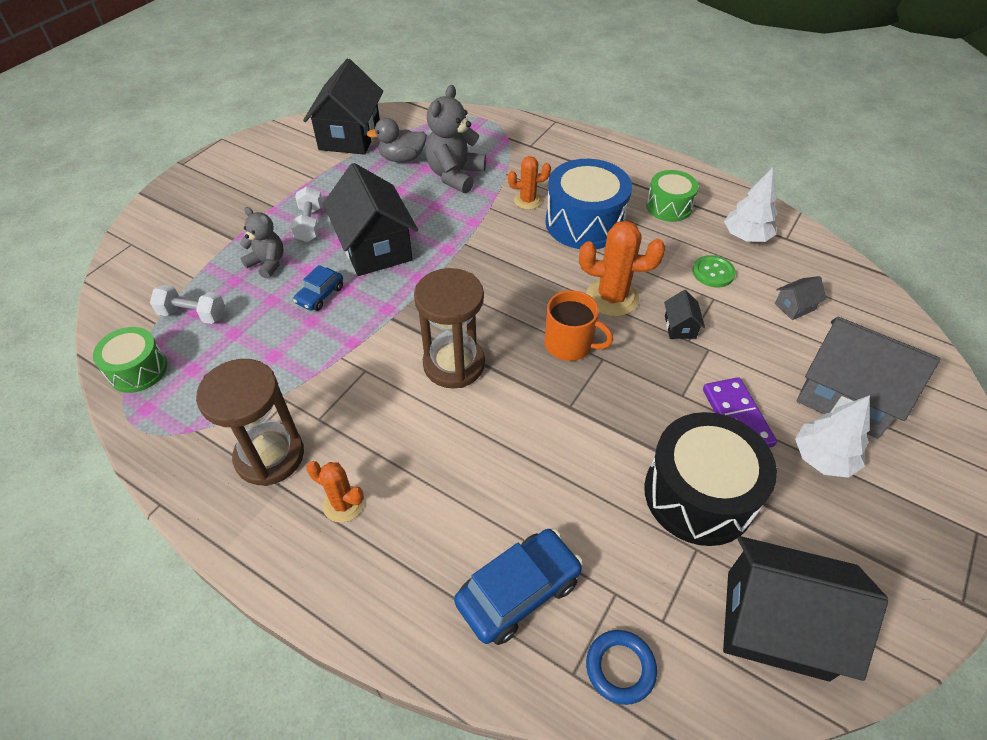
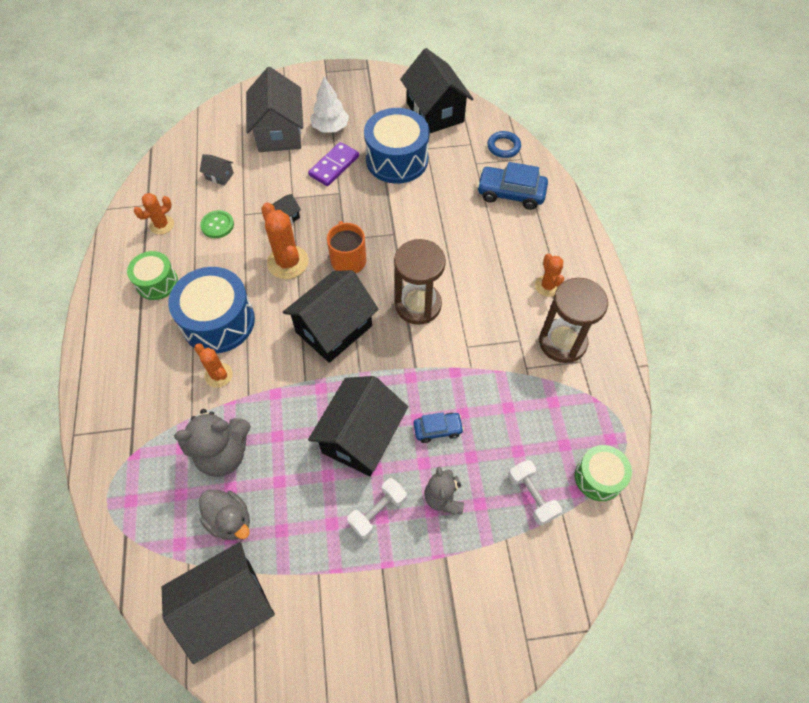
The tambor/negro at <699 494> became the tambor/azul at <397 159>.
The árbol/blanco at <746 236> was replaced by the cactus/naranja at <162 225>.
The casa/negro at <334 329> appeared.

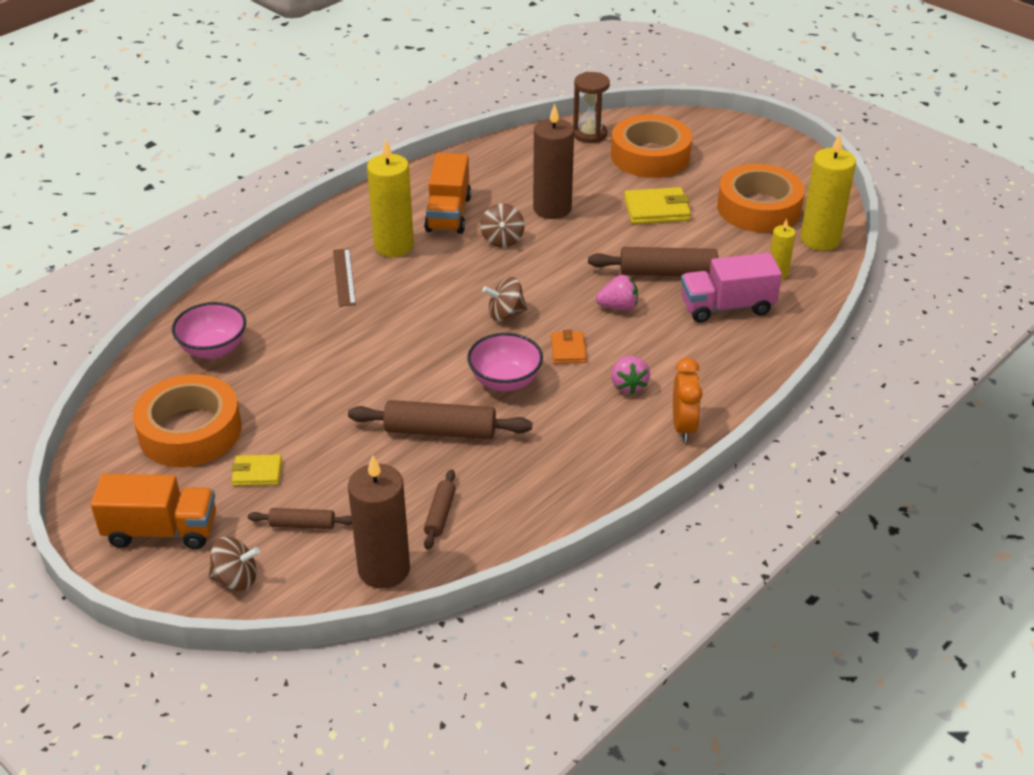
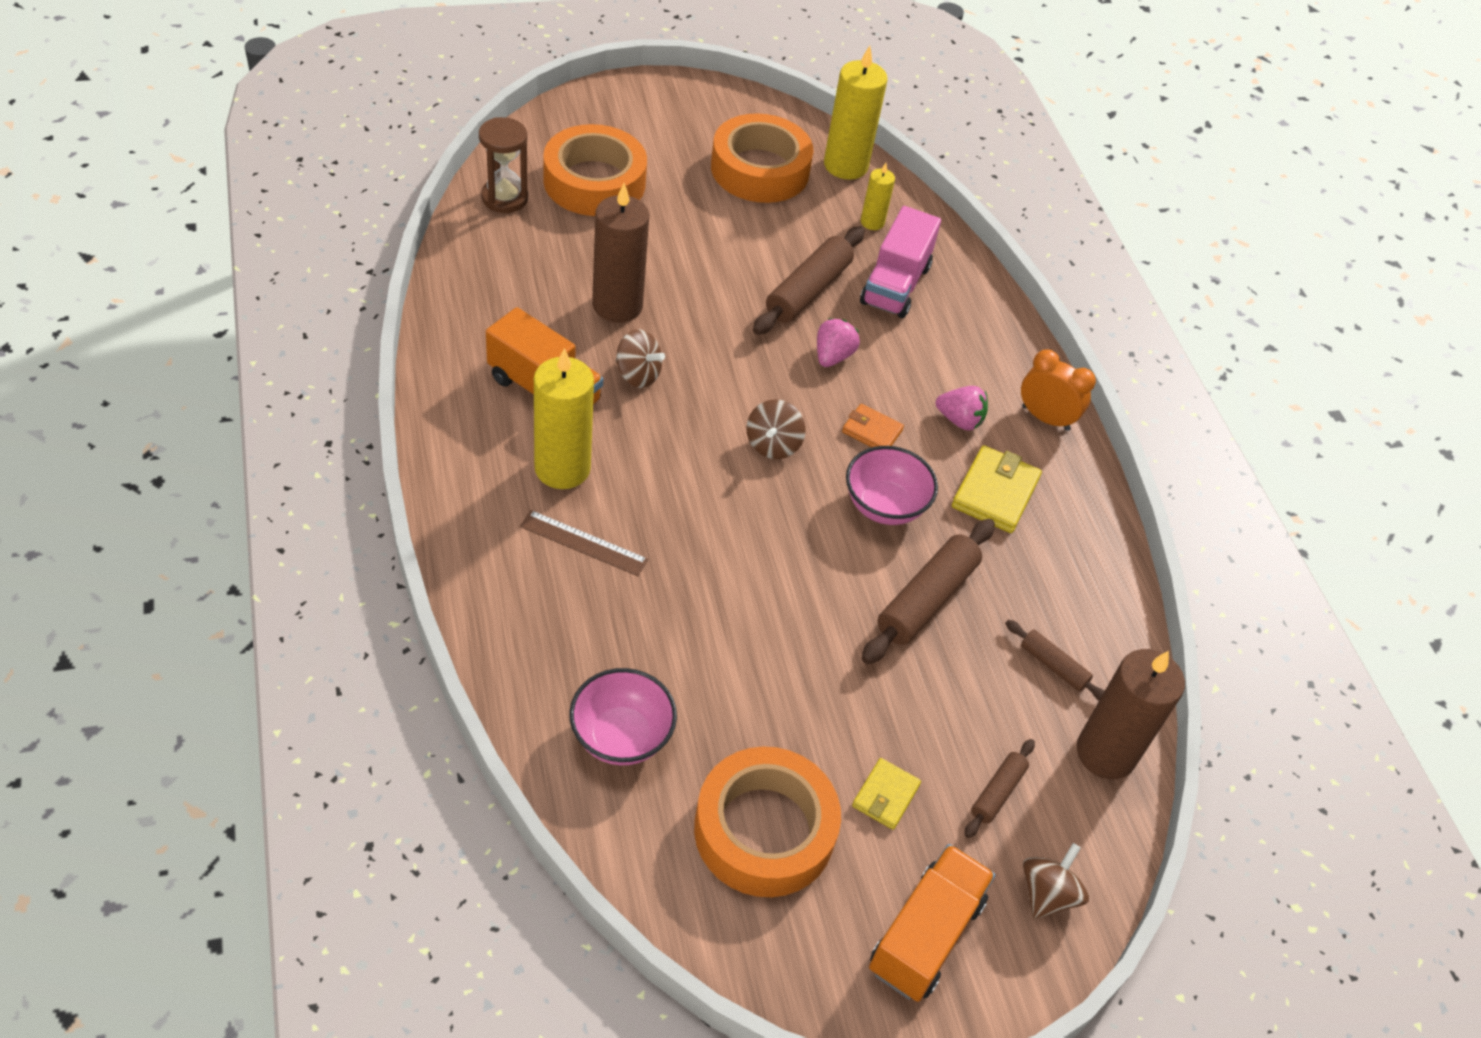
The cartera/amarillo moved from <657 210> to <995 493>.

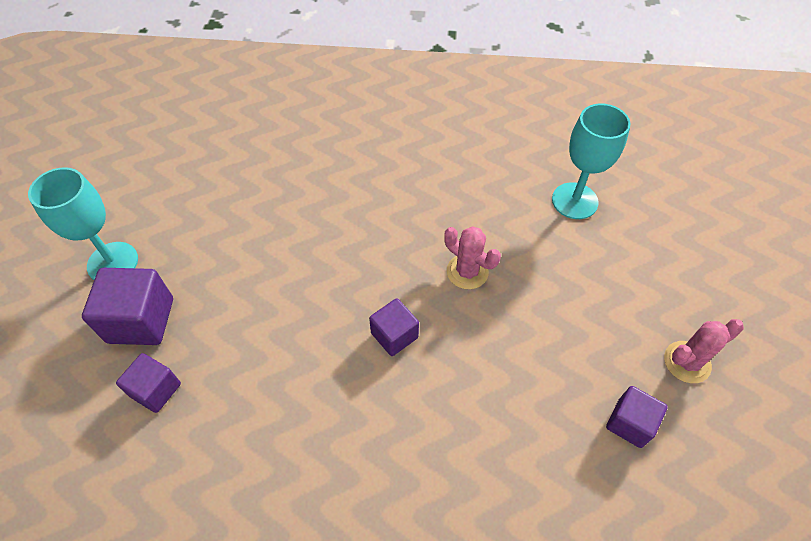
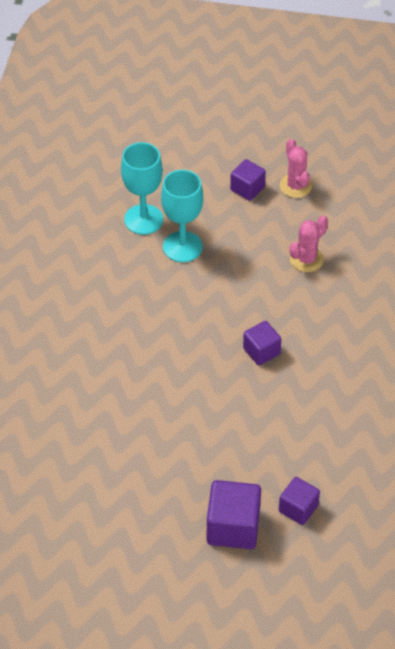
The copa/turquesa moved from <113 262> to <182 247>.
The cactus/rosa moved from <467 272> to <306 259>.
The cubo/morado moved from <629 423> to <247 188>.

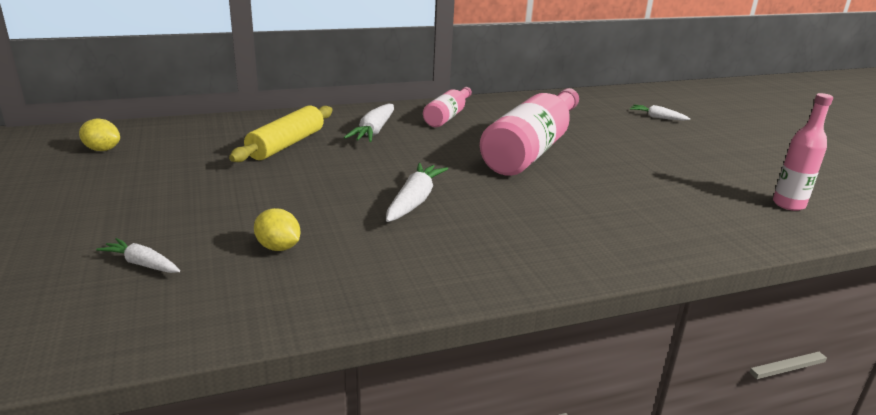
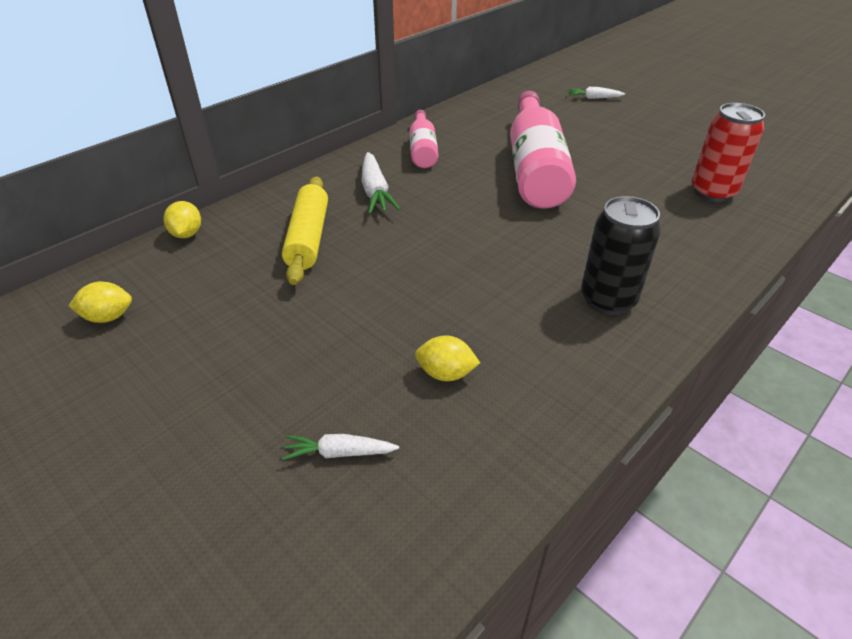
The zanahoria/blanco at <414 201> disappeared.
The botella/rosa at <788 204> disappeared.
The limón/amarillo at <187 234> appeared.
The lata/negro at <608 300> appeared.
The lata/rojo at <712 192> appeared.

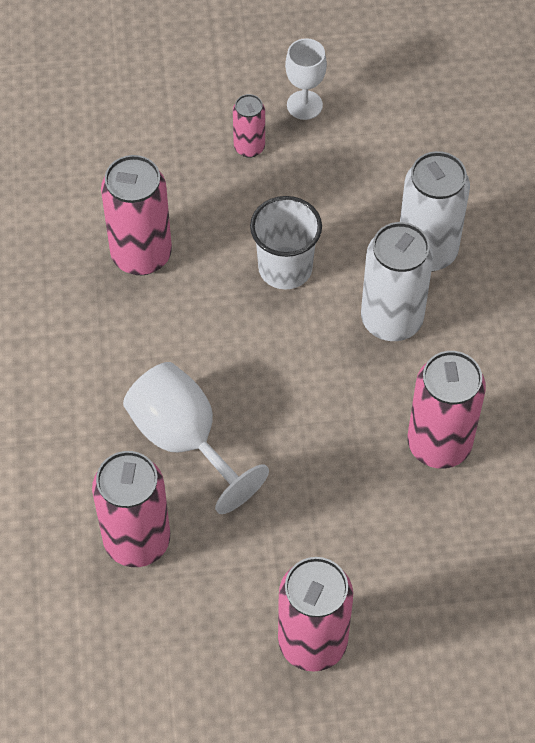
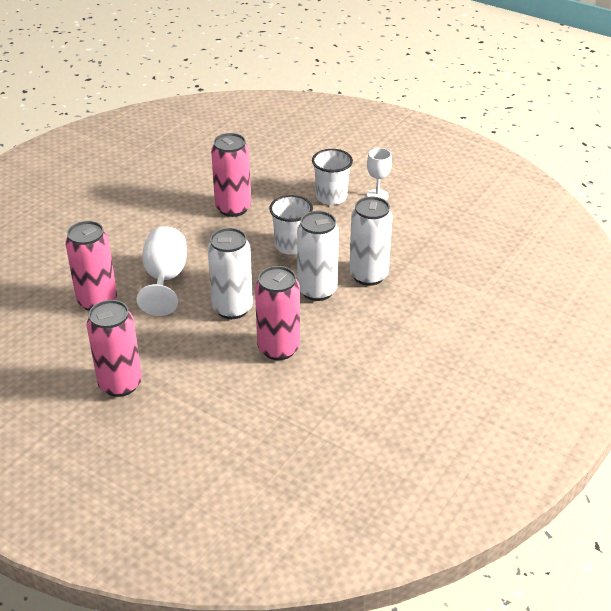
The lata/rosa at <249 147> was replaced by the vaso/blanco at <331 197>.
The lata/blanco at <232 308> appeared.

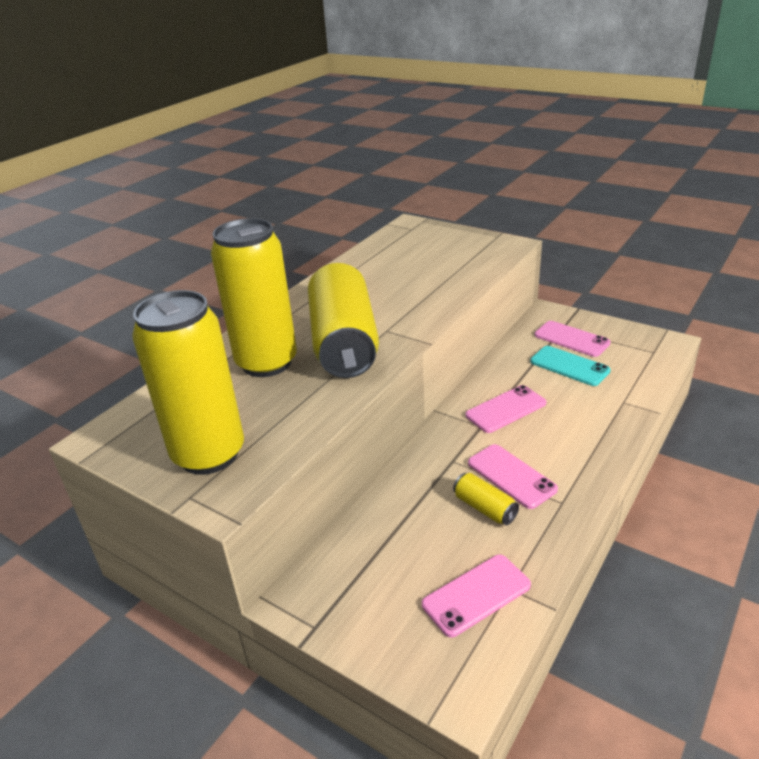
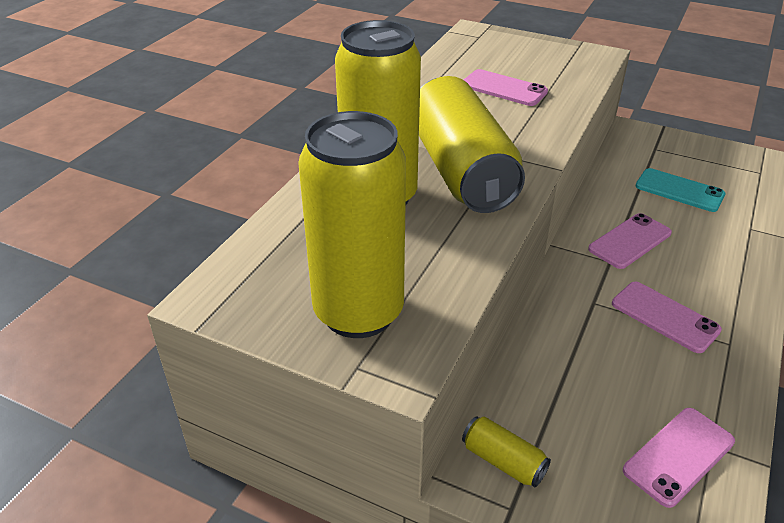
The lata/amarillo moved from <484 508> to <503 461>.
The móvil/rosa moved from <571 339> to <503 88>.

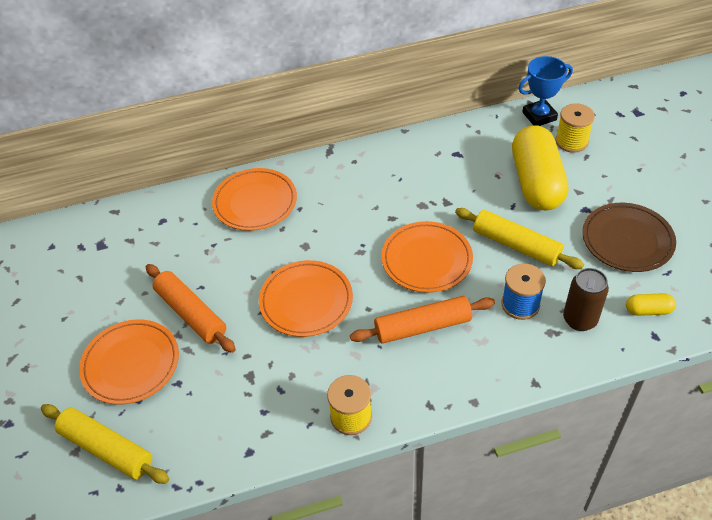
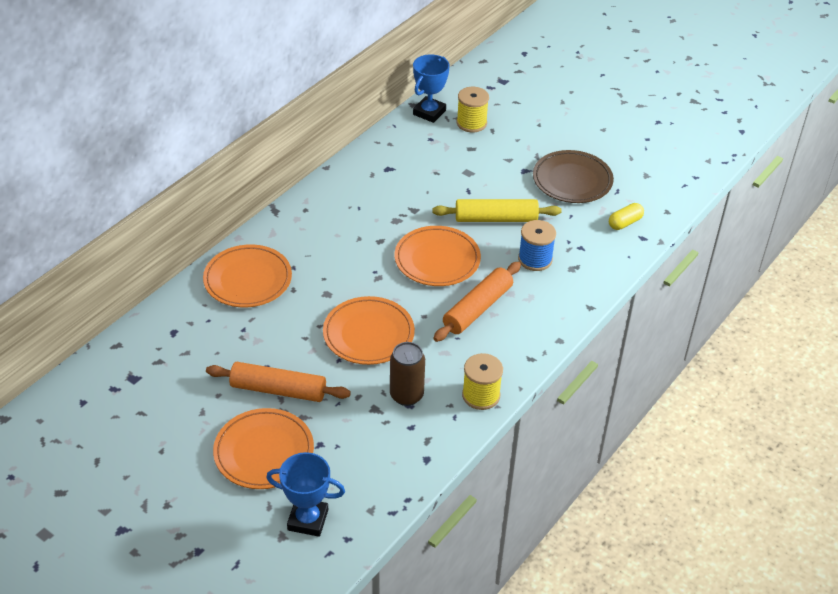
The rodillo/amarillo at <106 449> was replaced by the trofeo/azul at <308 520>.
The cápsula/amarillo at <536 182> disappeared.
The lata/marrón moved from <580 319> to <406 395>.

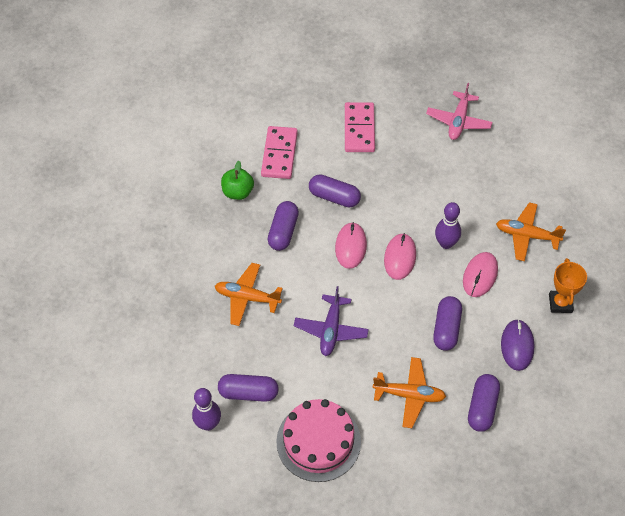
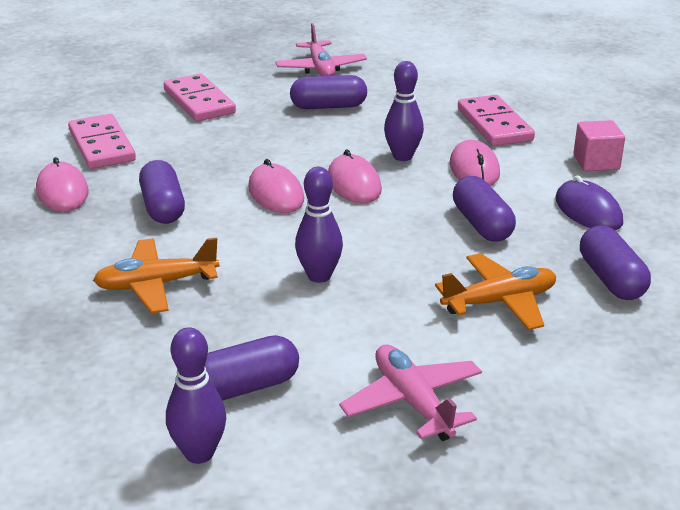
The manzana/verde at <238 192> was replaced by the ratón/rosa at <62 192>.
The tarta/rosa at <318 441> was replaced by the avión/rosa at <413 402>.
The avión/morado at <331 330> was replaced by the bolo/morado at <319 276>.
The cápsula/morado moved from <334 197> to <328 106>.
The avión/naranja at <527 235> was replaced by the ficha de dominó/rosa at <494 125>.
The trofeo/naranja at <560 303> was replaced by the cubo/rosa at <596 162>.

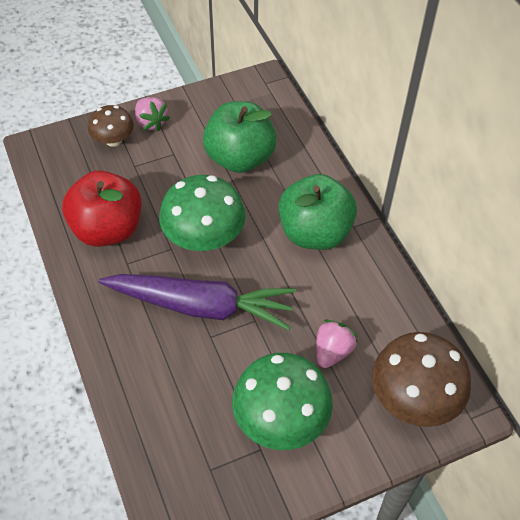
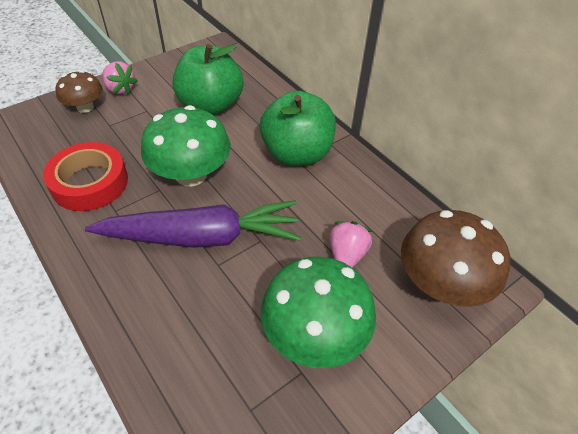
The manzana/rojo at <108 229> was replaced by the cinta adhesiva/rojo at <90 183>.

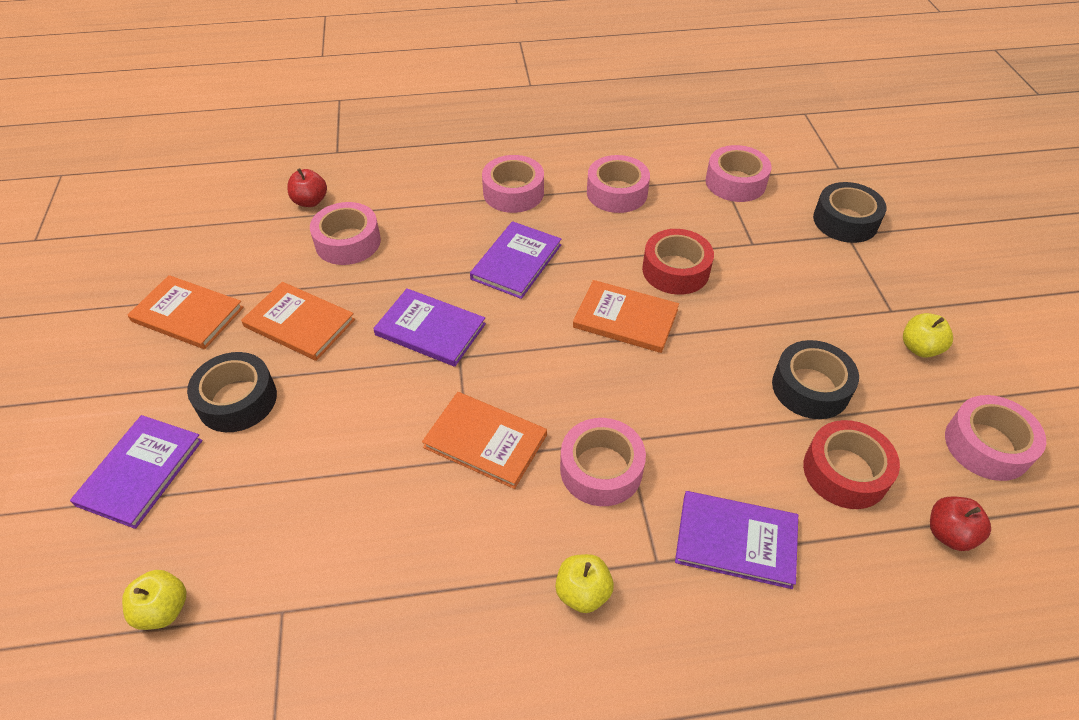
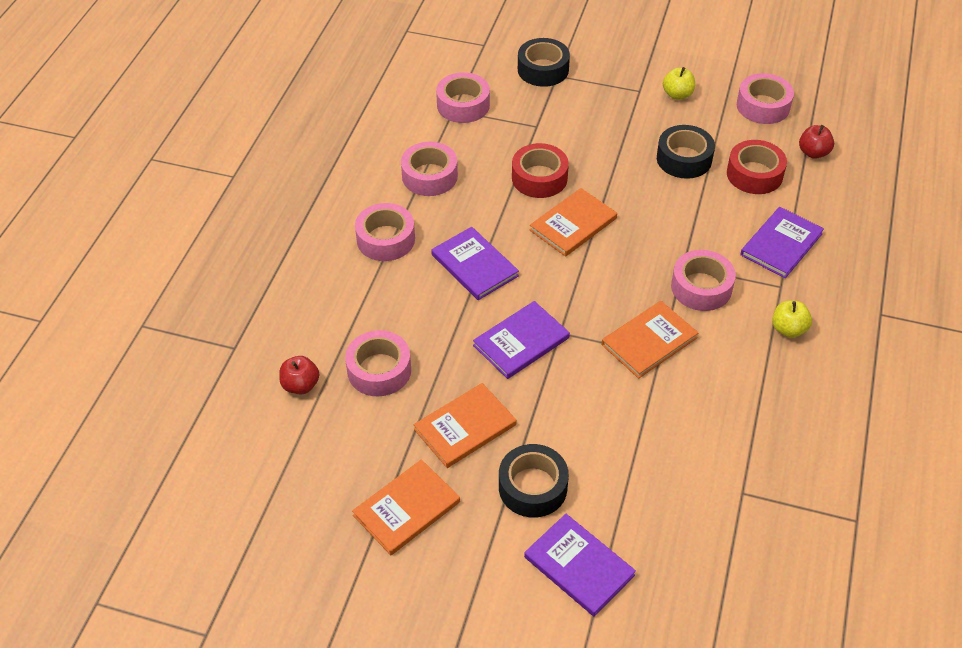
The manzana/amarillo at <163 609> disappeared.

